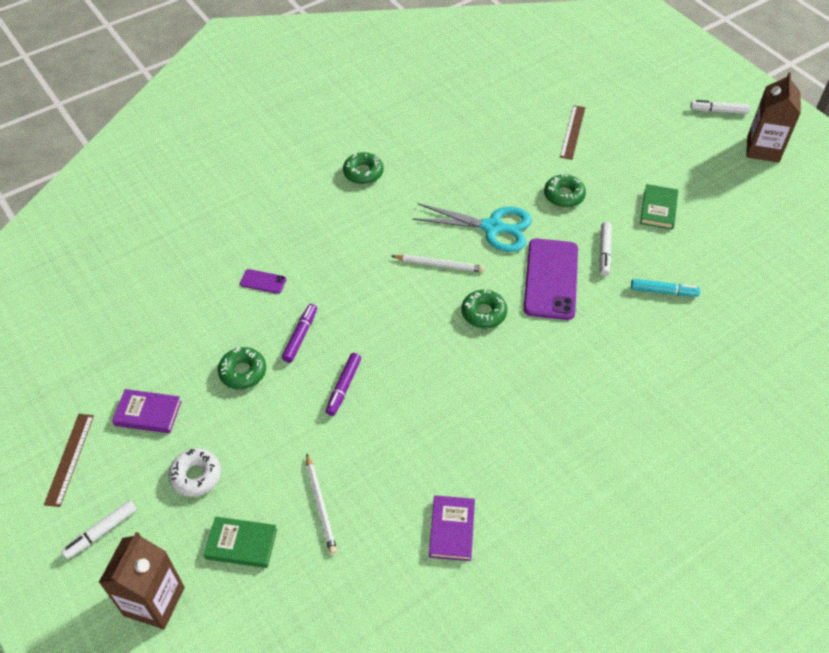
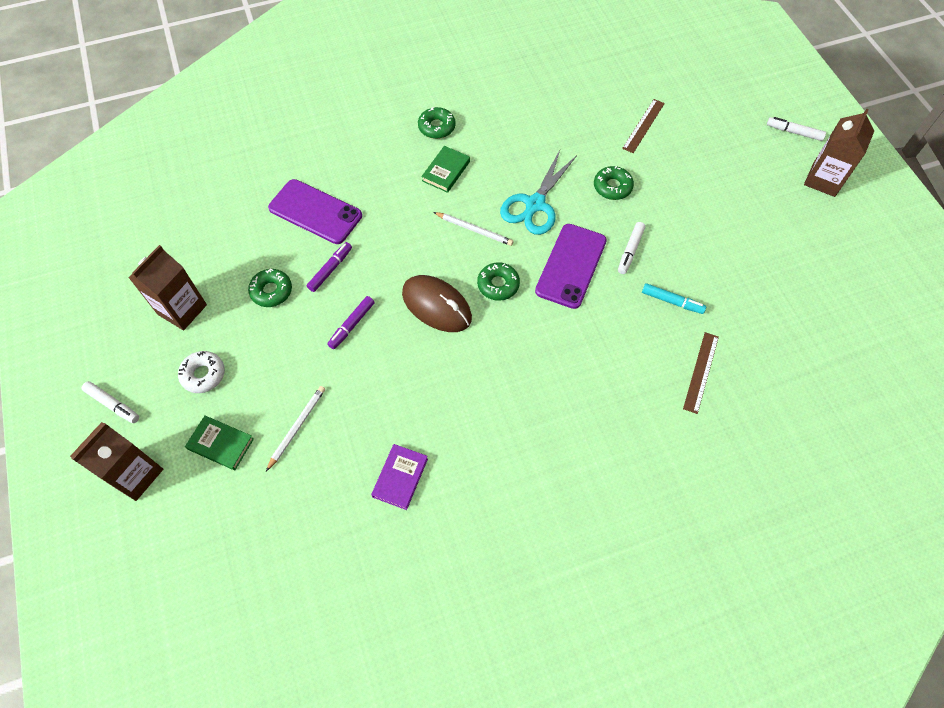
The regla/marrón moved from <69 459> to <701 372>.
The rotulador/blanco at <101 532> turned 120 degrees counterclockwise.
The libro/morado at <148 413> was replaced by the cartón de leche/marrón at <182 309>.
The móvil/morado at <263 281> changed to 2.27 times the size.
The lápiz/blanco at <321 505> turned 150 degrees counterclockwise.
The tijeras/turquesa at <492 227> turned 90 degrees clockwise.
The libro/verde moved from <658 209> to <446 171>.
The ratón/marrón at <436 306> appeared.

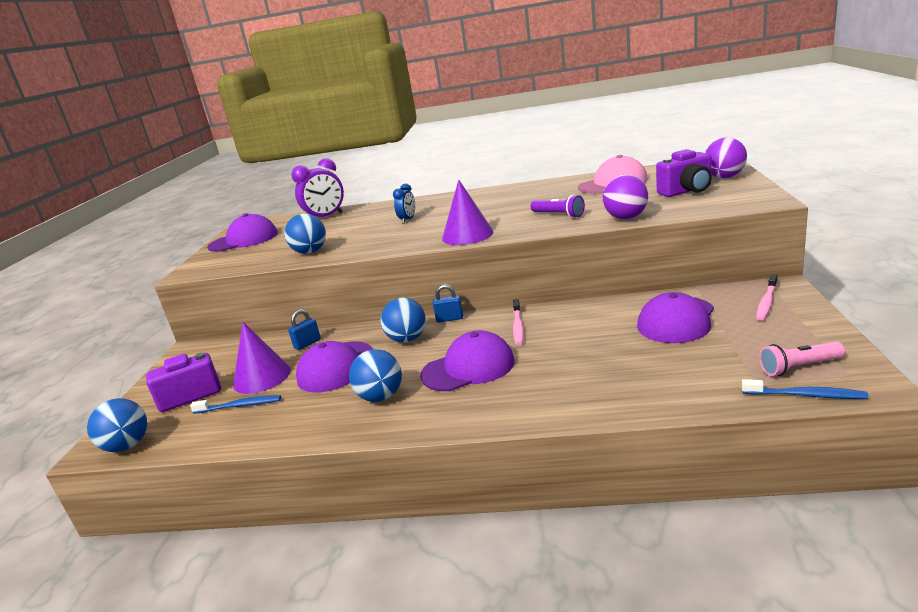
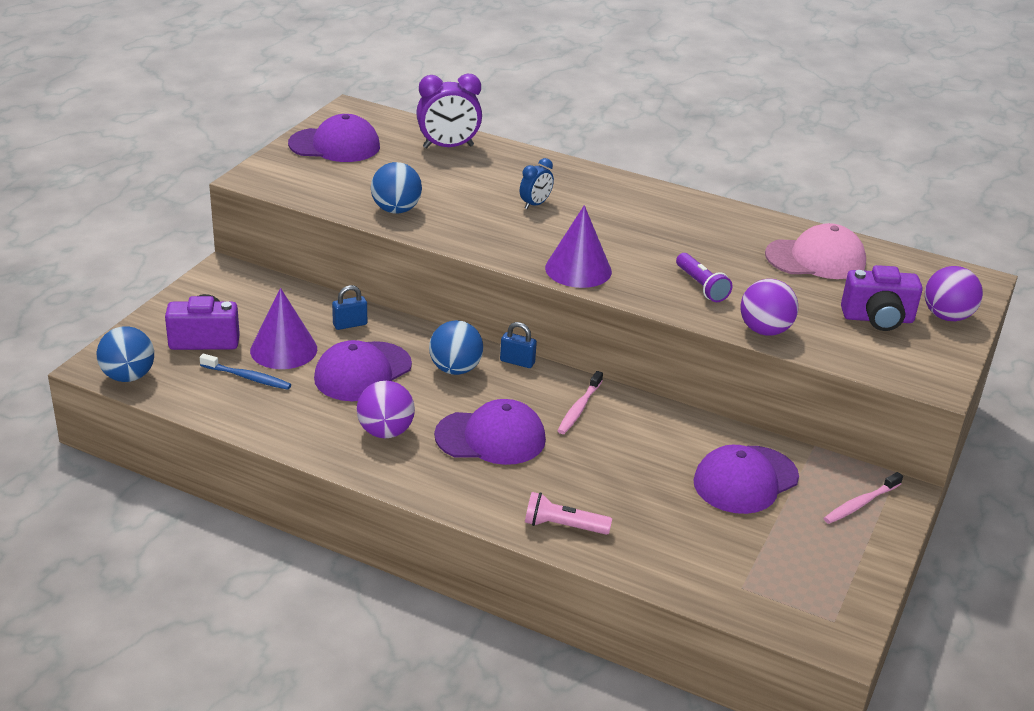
The pelota/azul at <381 397> became the pelota/morado at <385 432>.
The cepillo de dientes/azul at <805 395> disappeared.
The lámpara de mano/rosa moved from <799 367> to <563 526>.

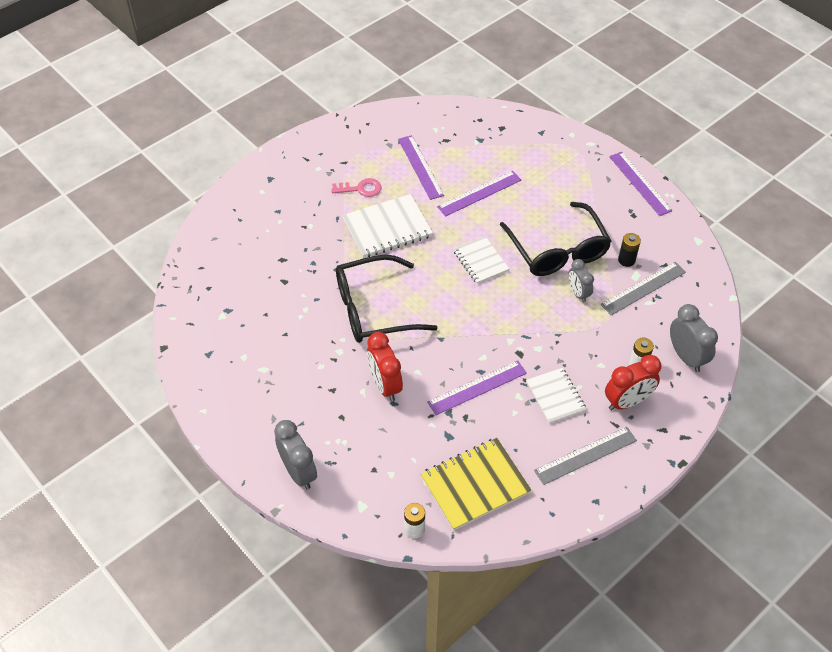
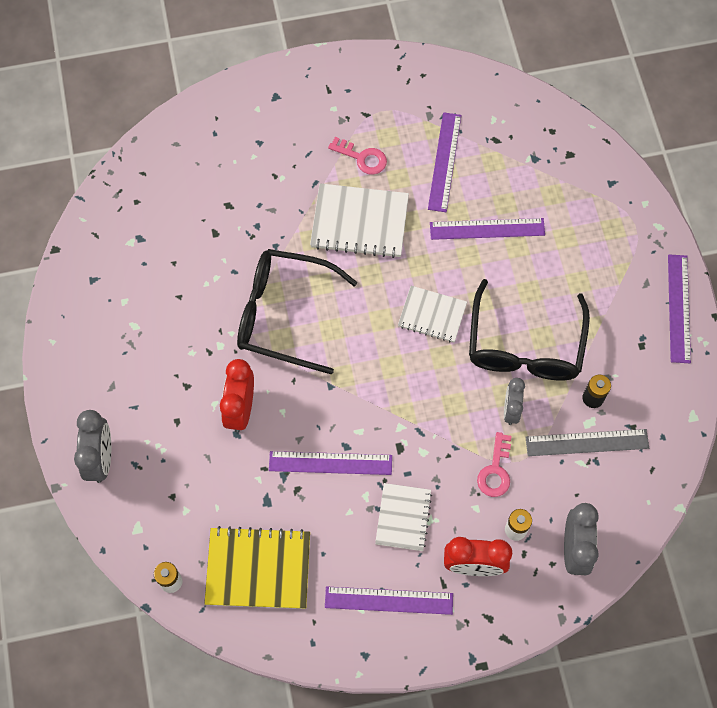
The cuaderno/blanco at <480 261> turned 75 degrees counterclockwise.
The regla/gris at <585 455> became the regla/morado at <389 600>.
The llave/rosa at <495 470> appeared.

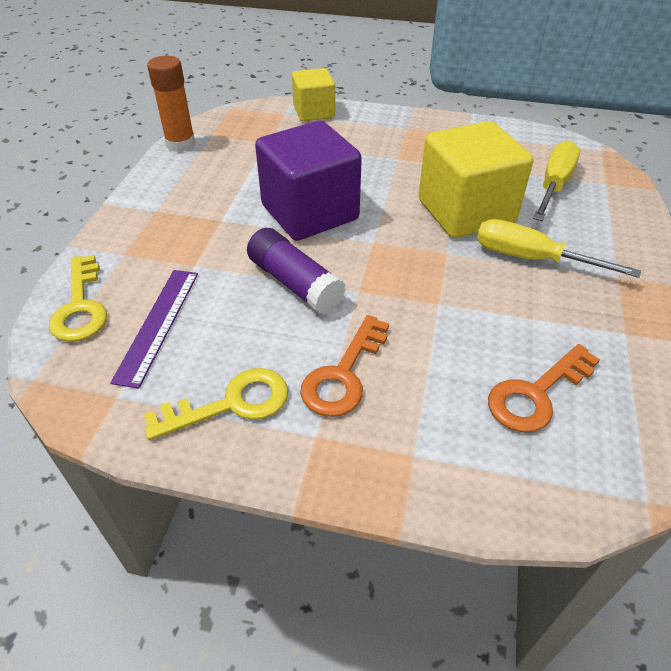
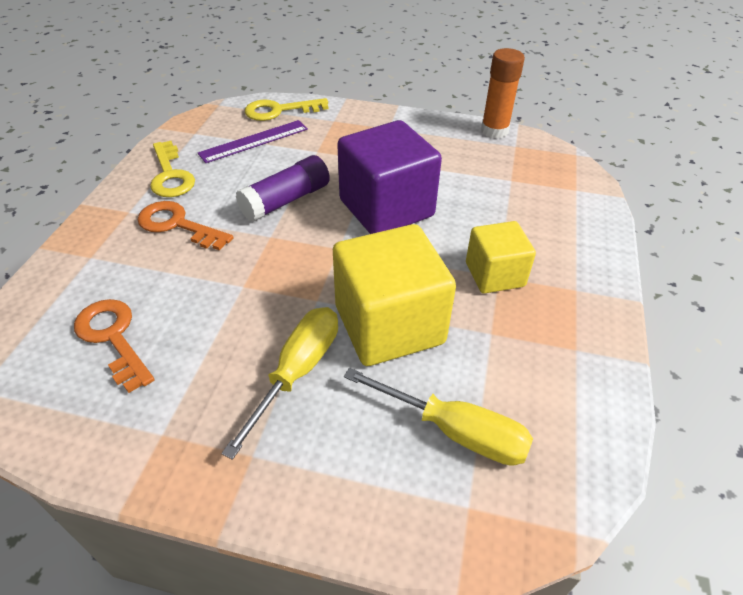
The regla/morado at <158 324> turned 45 degrees counterclockwise.
The cubo/amarillo moved from <314 112> to <494 274>.

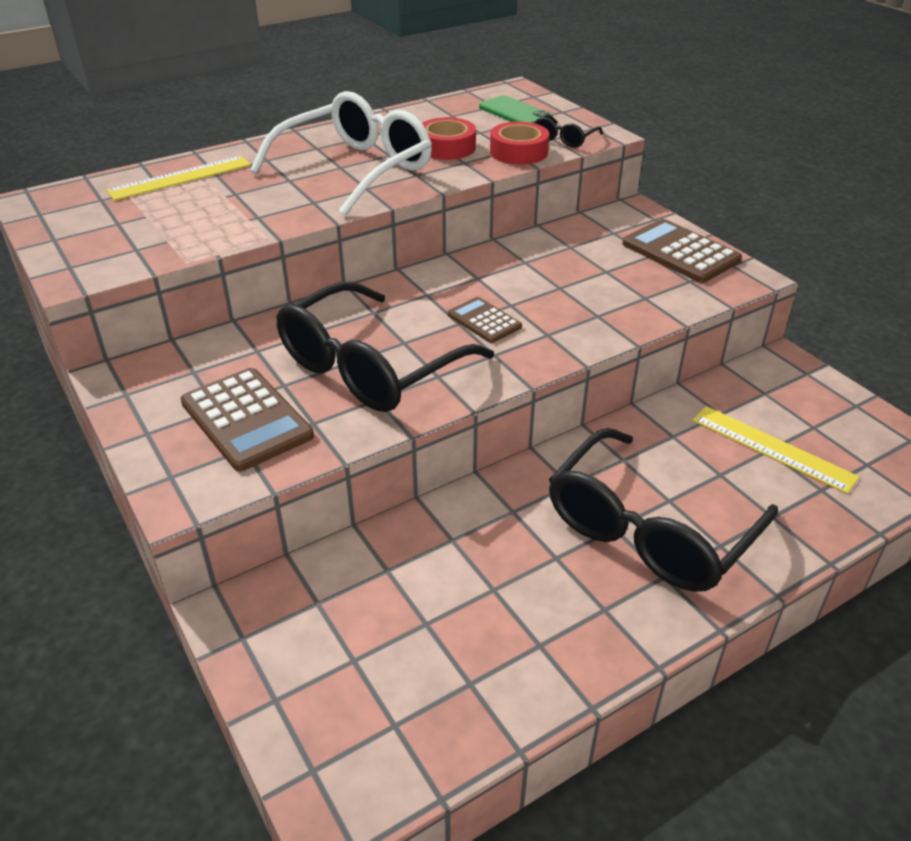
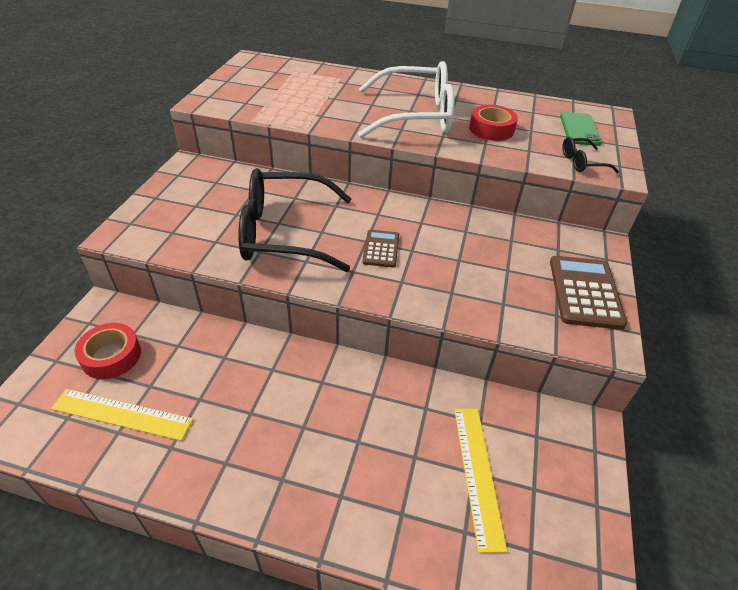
The regla/amarillo moved from <180 178> to <122 414>.
The calculadora/marrón at <246 419> disappeared.
The cinta adhesiva/rojo moved from <518 152> to <111 356>.
The gafas/negro at <649 530> disappeared.

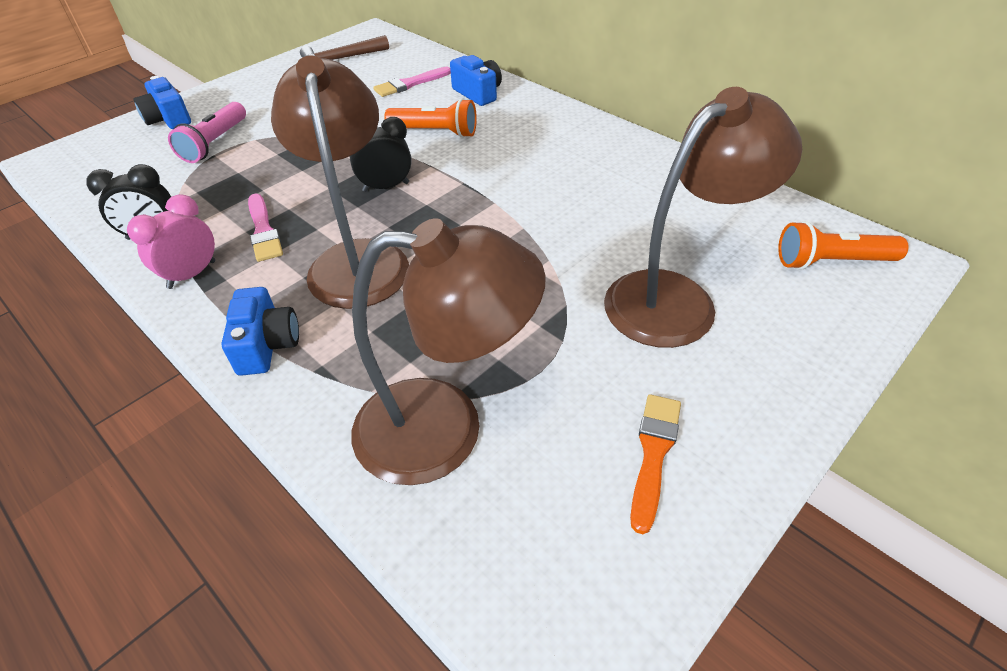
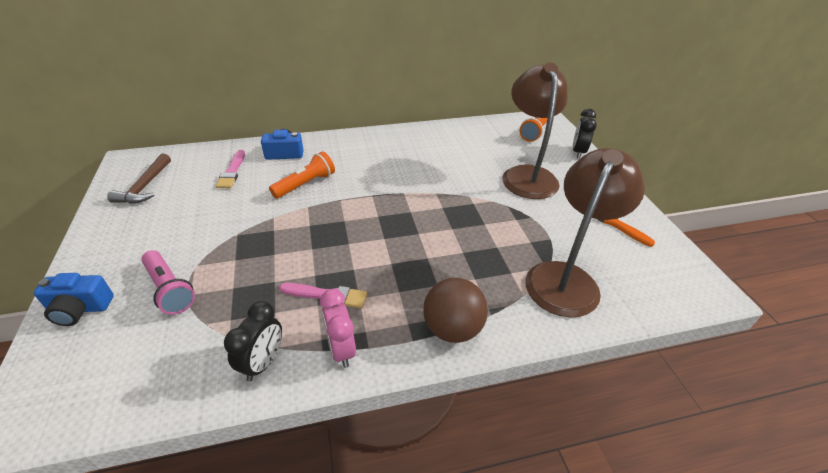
The cámara/azul at <267 345> was replaced by the pelota/marrón at <452 329>.
The lámpara/marrón at <357 259> disappeared.
The despertador/negro moved from <386 187> to <578 152>.

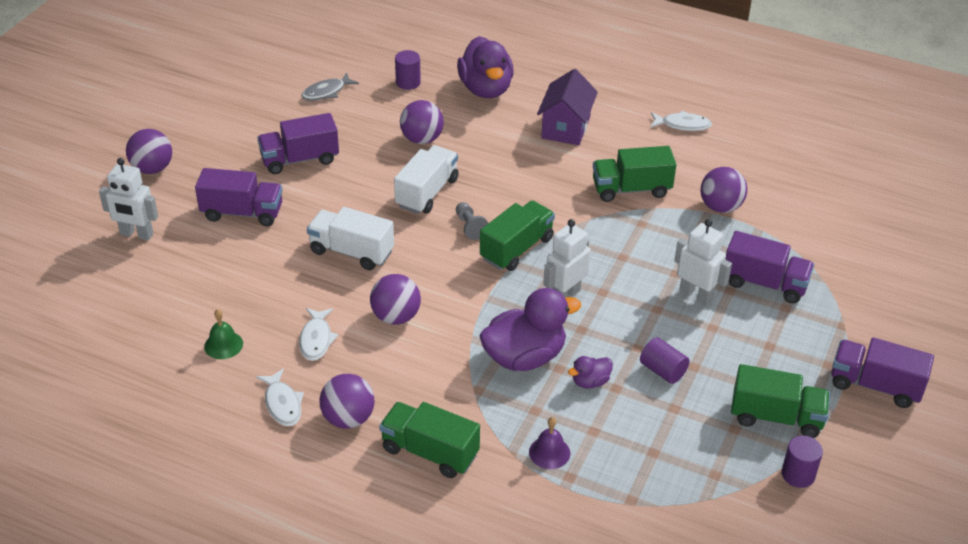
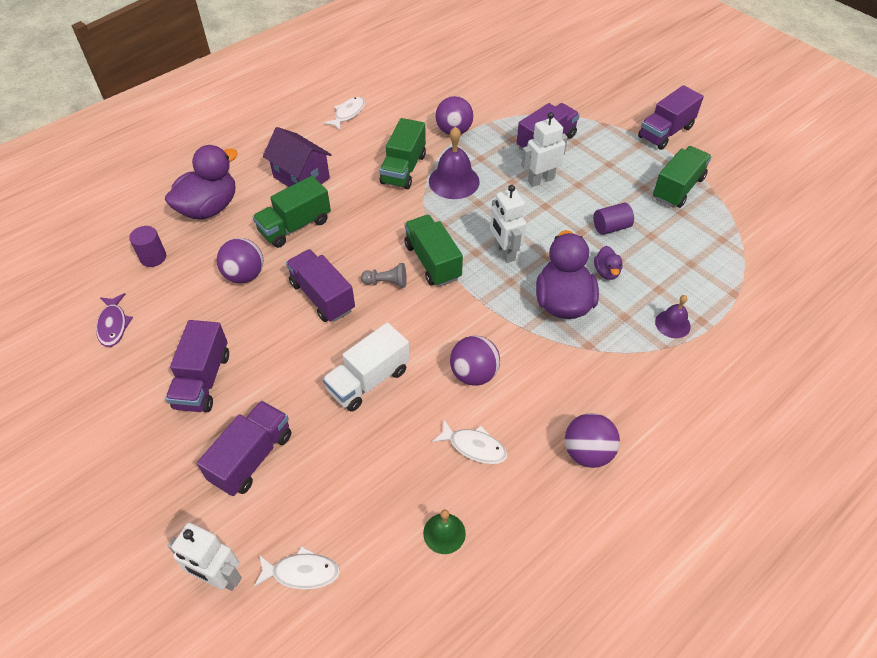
The robot/blanco at <136 234> turned 75 degrees clockwise.
The pelota/morado at <152 169> disappeared.
The pez/blanco moved from <282 404> to <302 572>.
The pez/gris at <326 92> became the pez/morado at <113 325>.
The camión/verde moved from <430 452> to <295 226>.
The camión/blanco at <427 193> became the camión/morado at <322 297>.
The pato/morado at <486 89> turned 60 degrees counterclockwise.
The cilindro/morado at <798 474> disappeared.
The campana/morado at <454 181> appeared.

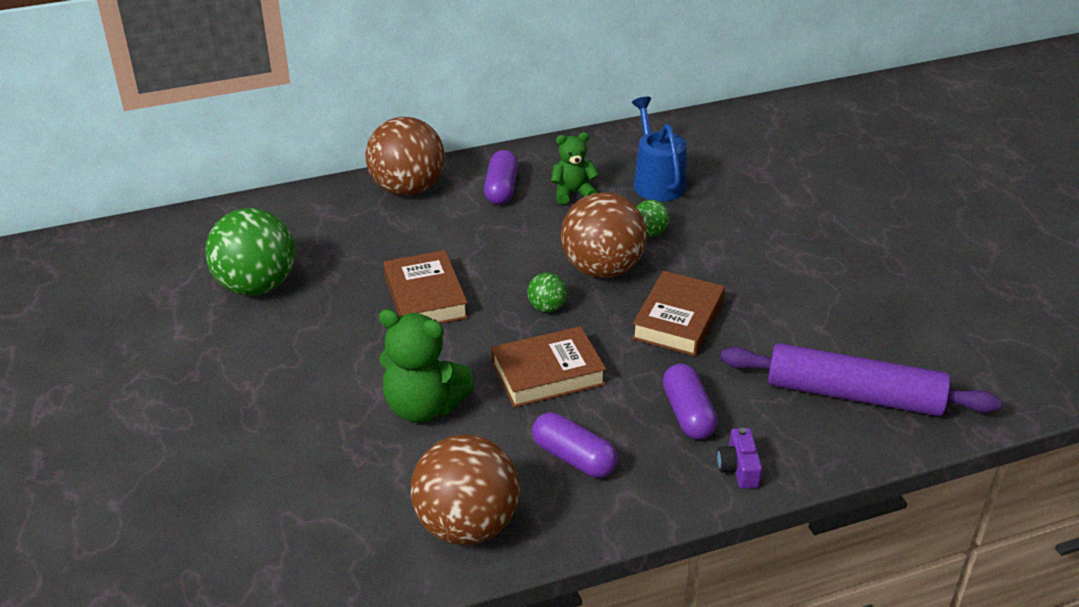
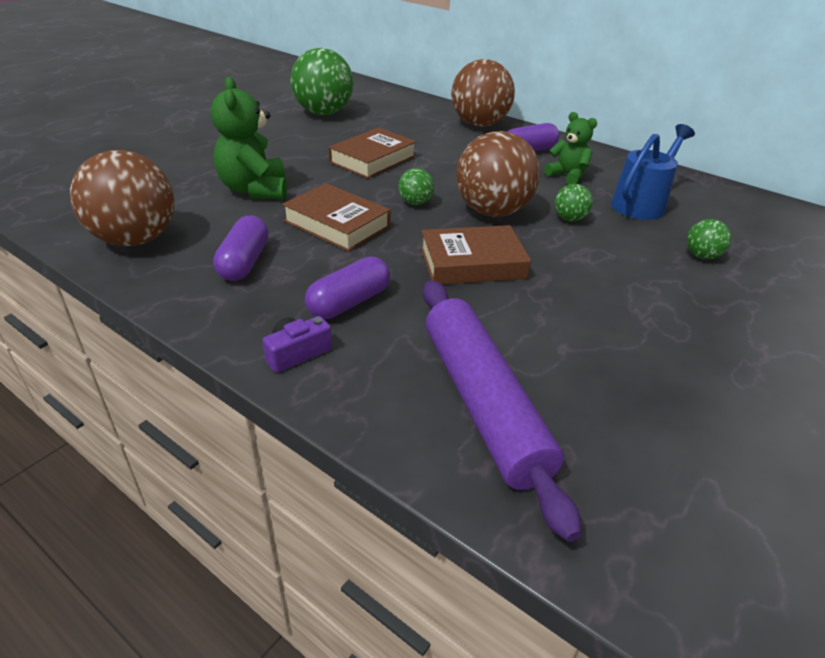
The pelota/verde at <701 256> appeared.

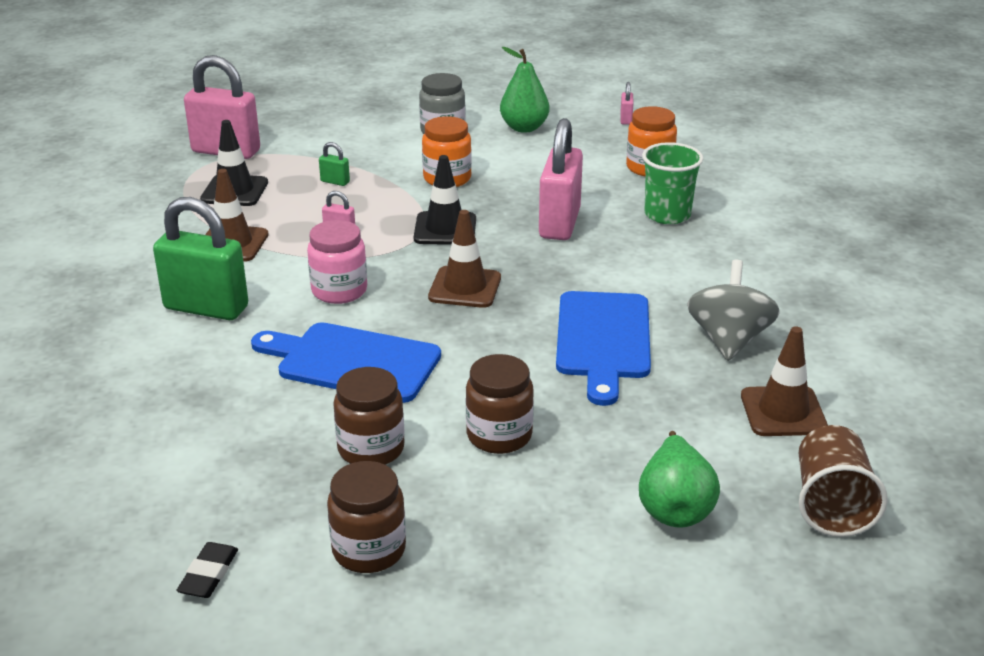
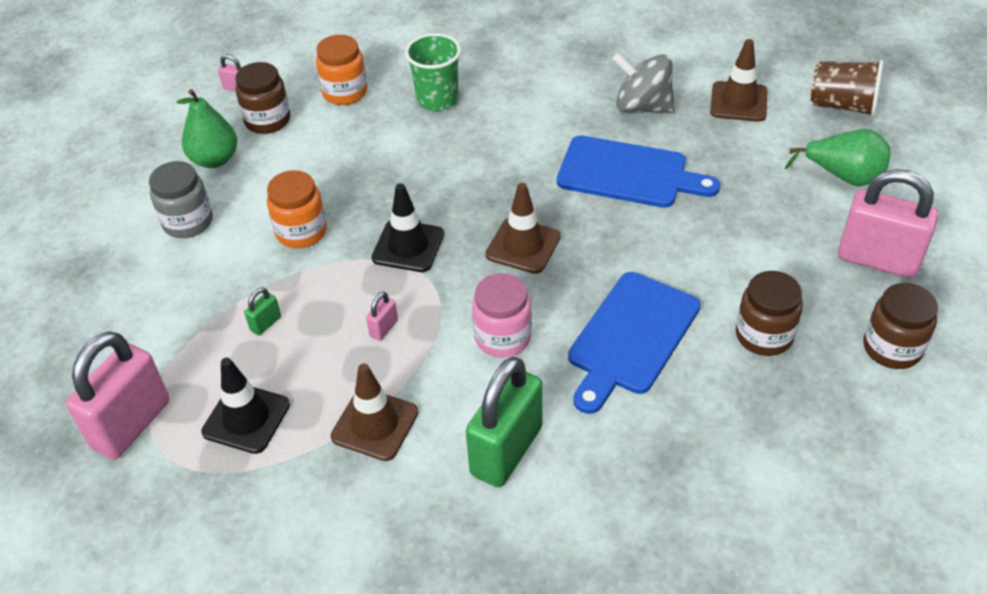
The goma de borrar/negro at <209 574> disappeared.
The tarro/marrón moved from <499 435> to <267 120>.
The candado/rosa moved from <559 223> to <877 260>.

